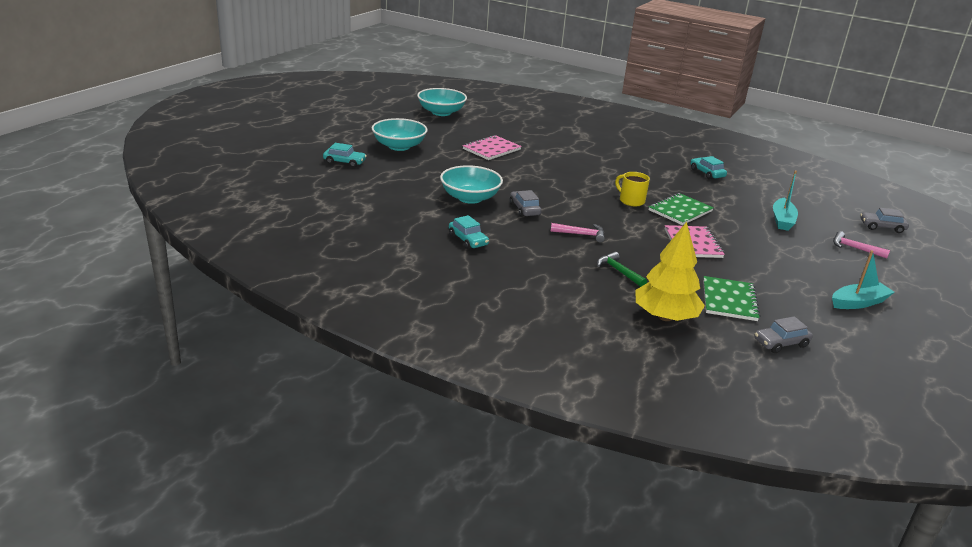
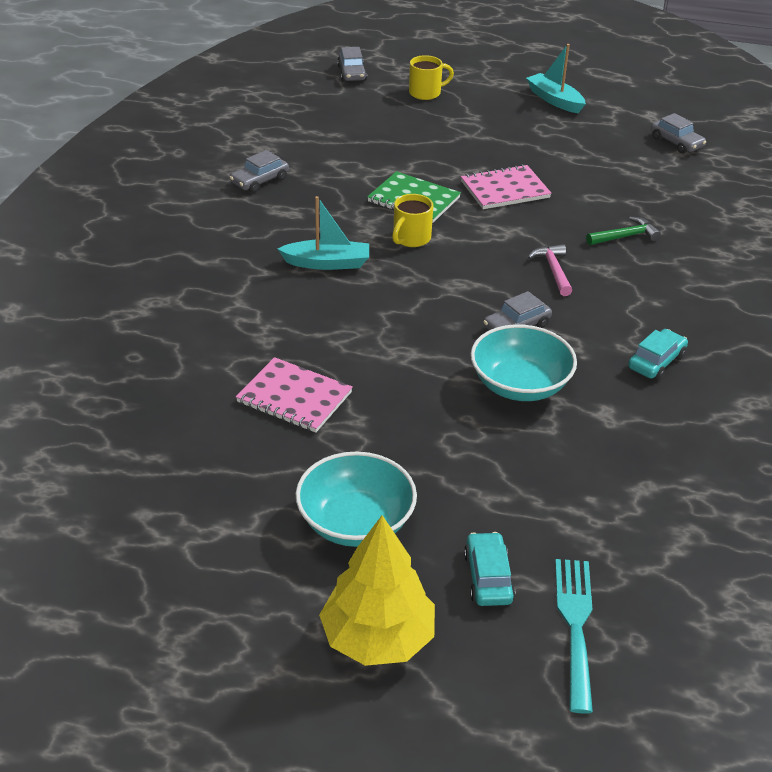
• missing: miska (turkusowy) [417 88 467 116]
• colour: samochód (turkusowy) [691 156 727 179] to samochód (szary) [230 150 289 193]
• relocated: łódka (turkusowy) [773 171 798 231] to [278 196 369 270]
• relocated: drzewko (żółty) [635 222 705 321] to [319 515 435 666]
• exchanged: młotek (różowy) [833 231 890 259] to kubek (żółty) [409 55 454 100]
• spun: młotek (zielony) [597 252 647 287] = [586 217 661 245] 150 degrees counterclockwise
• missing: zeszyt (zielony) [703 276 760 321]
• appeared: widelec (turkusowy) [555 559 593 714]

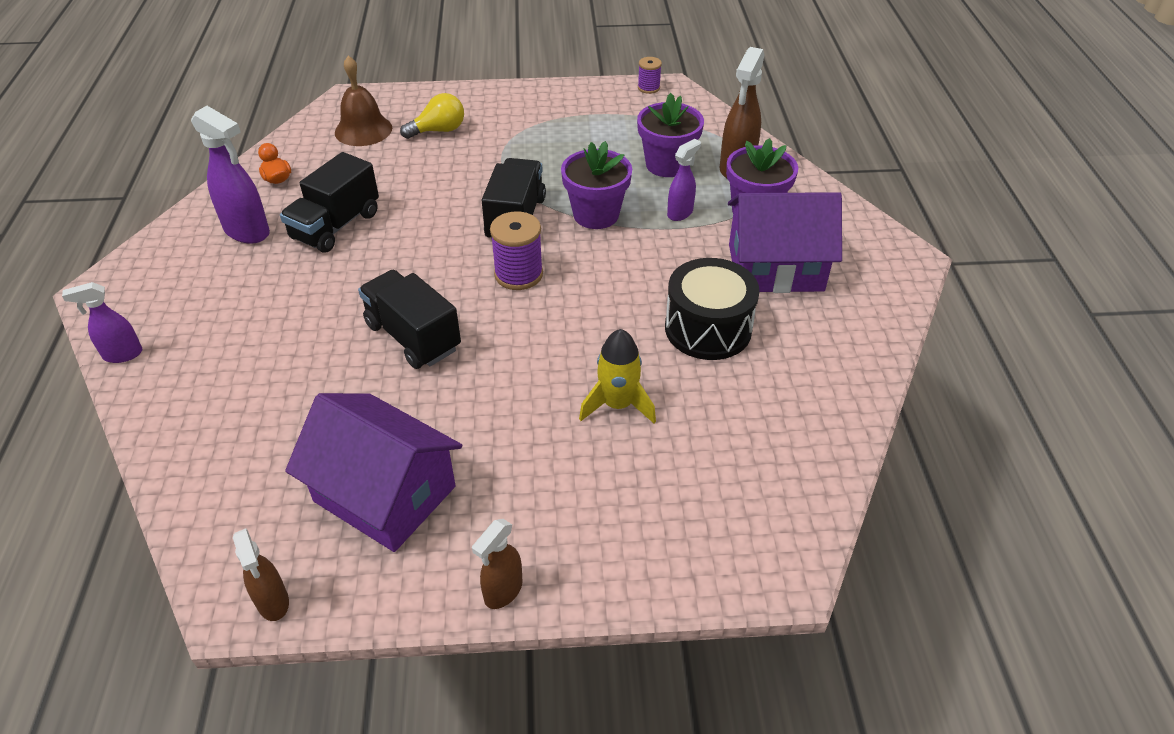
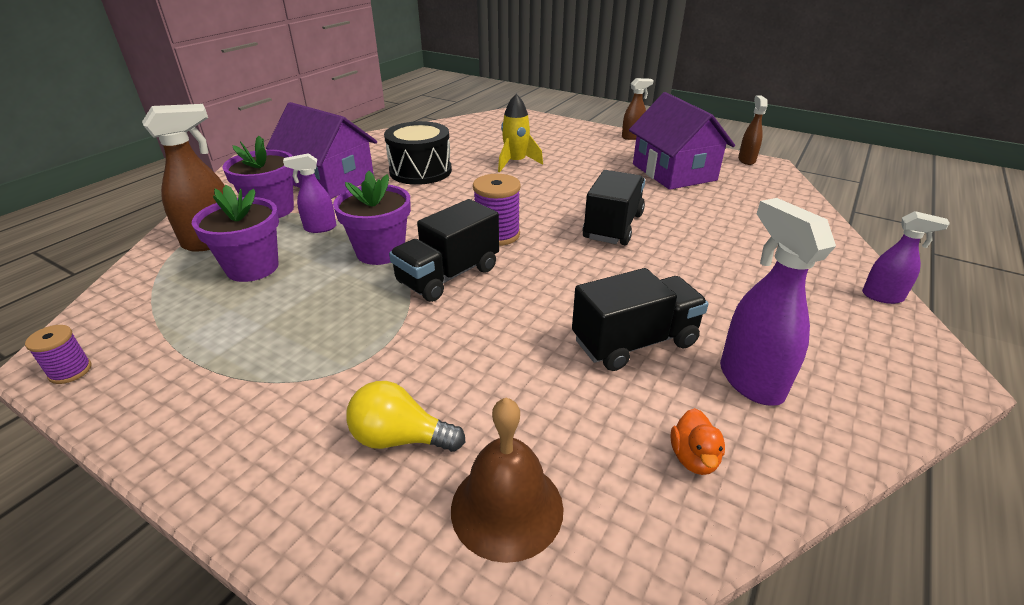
• spun: ciężarówka (czarny) [358 270 461 369] = [583 170 645 245] 150 degrees counterclockwise

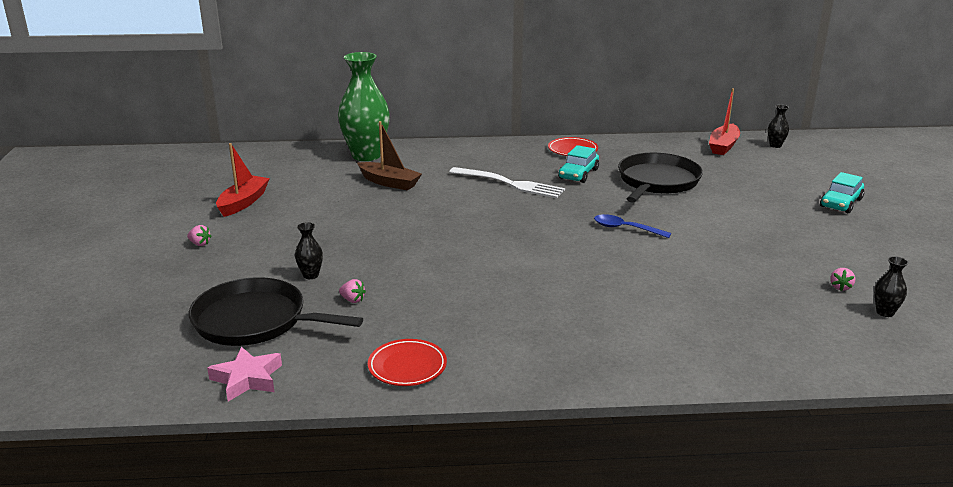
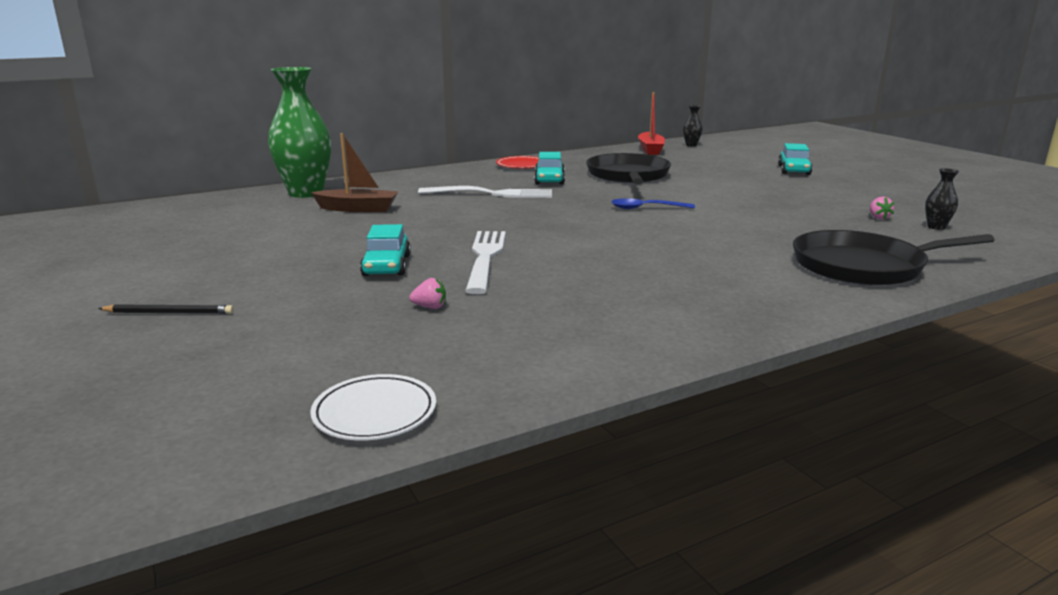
• missing: łódka (czerwony) [216 143 270 217]
• missing: wazon (czarny) [295 222 323 279]
• missing: truskawka (różowy) [187 225 212 246]
• relocated: patelnia (czarny) [189 277 363 346] to [793 230 995 286]
• missing: talerz (czerwony) [368 339 447 386]
• exchanged: gwiazda (różowy) [207 347 282 402] to talerz (biały) [310 374 436 441]
• appeared: samochód (turkusowy) [360 224 411 276]
• appeared: widelec (biały) [465 231 506 294]
• appeared: ołówek (czarny) [98 304 234 314]

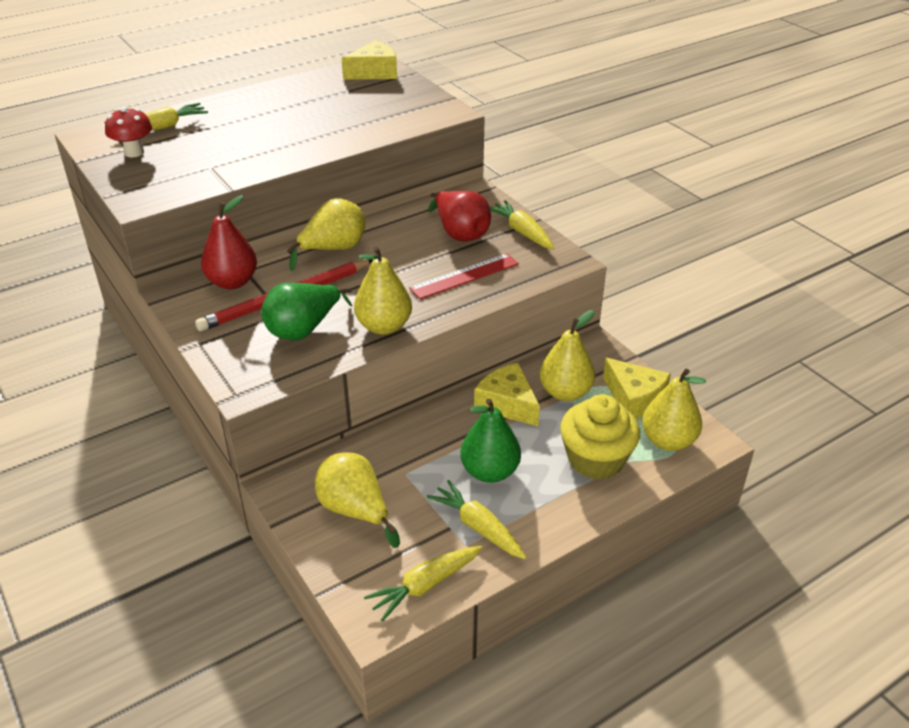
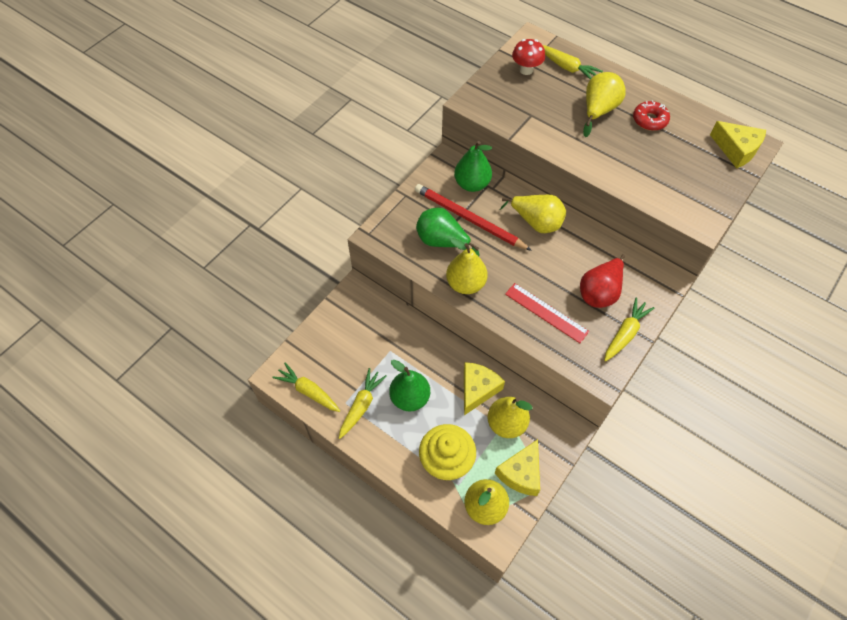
• colour: gruszka (czerwony) [201 195 257 289] to gruszka (zielony) [454 141 492 192]
• relocated: gruszka (żółty) [315 452 400 548] to [583 72 626 137]
• appeared: donut (czerwony) [633 100 670 131]

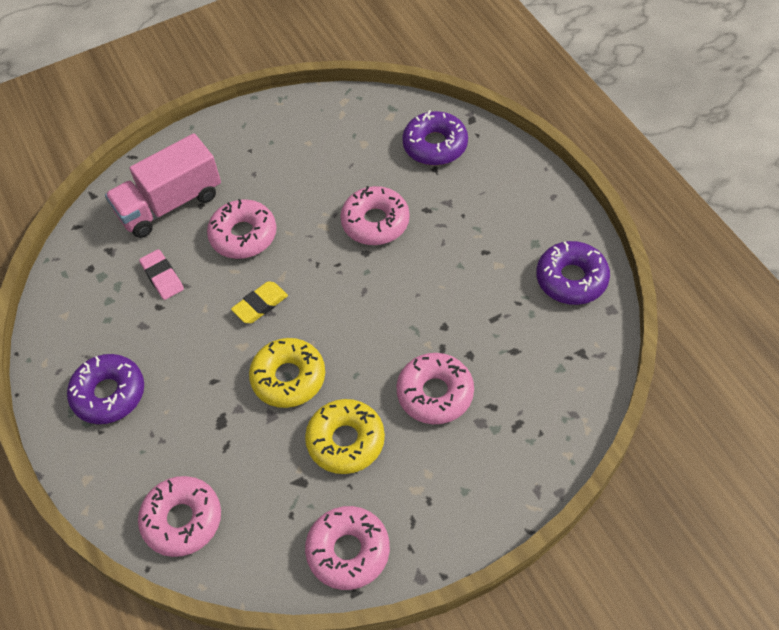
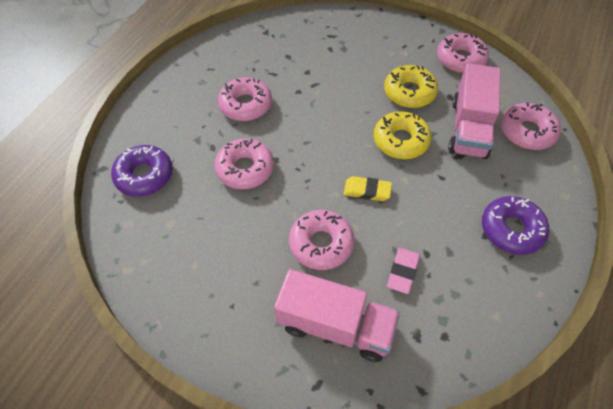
• missing: donut (fioletowy) [536 241 610 305]
• relocated: donut (różowy) [396 353 474 424] to [218 77 272 121]
• appeared: ciężarówka (różowy) [448 63 500 159]

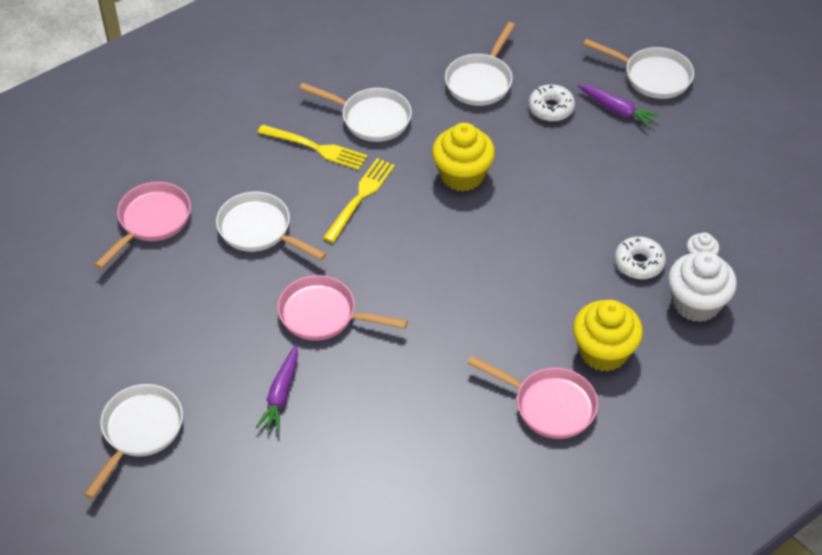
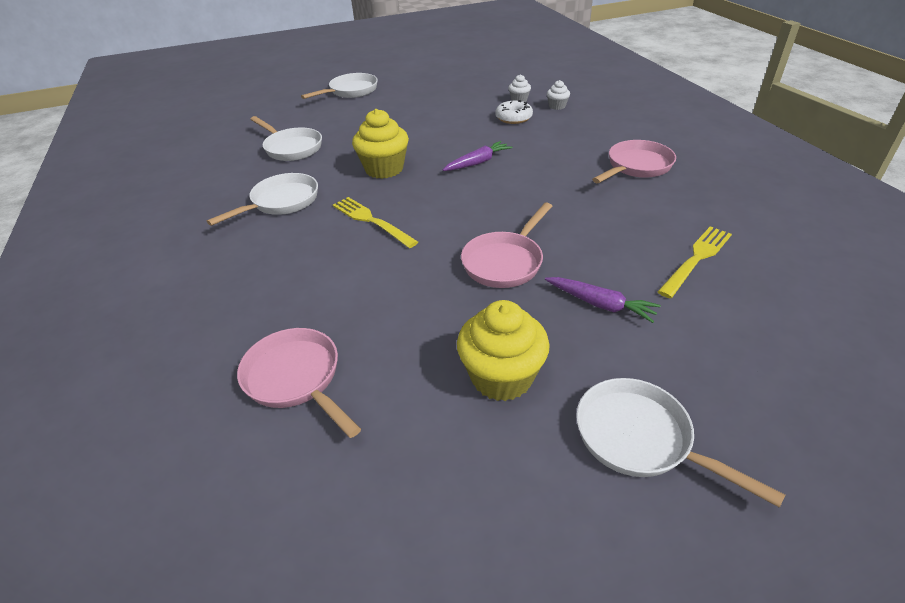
• missing: donut (biały) [529 84 575 121]
• relocated: marchewka (fioletowy) [578 85 660 128] to [443 141 512 171]
• relocated: widelec (żółty) [258 125 368 170] to [657 226 732 298]
• missing: patelnia (biały) [216 192 326 260]
• size: muffinka (biały) [668 251 737 322] = [547 80 570 110] x0.50
• relocated: muffinka (żółty) [573 300 643 371] to [457 300 550 401]

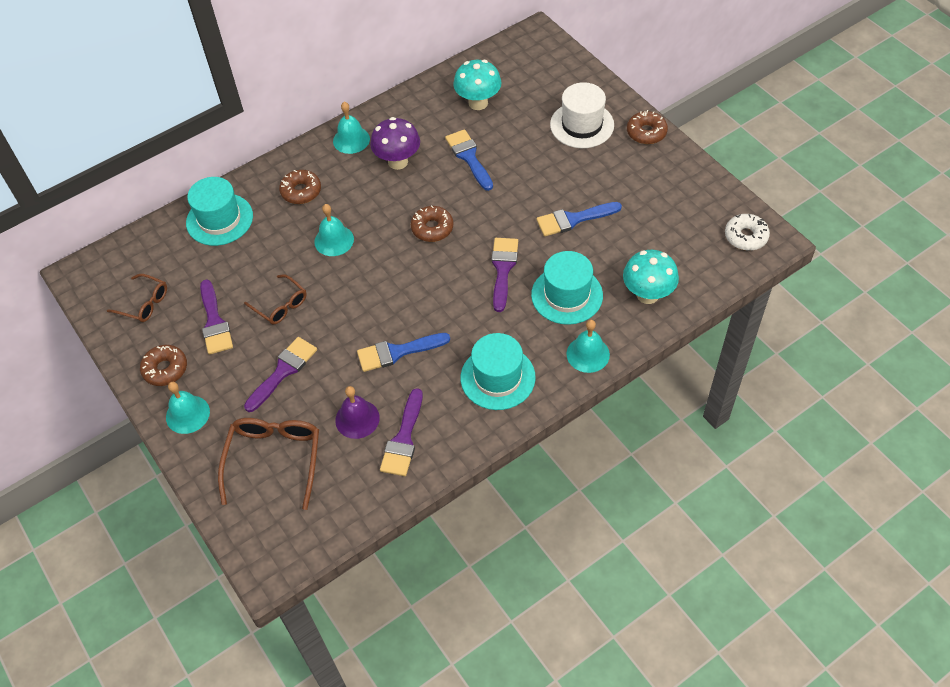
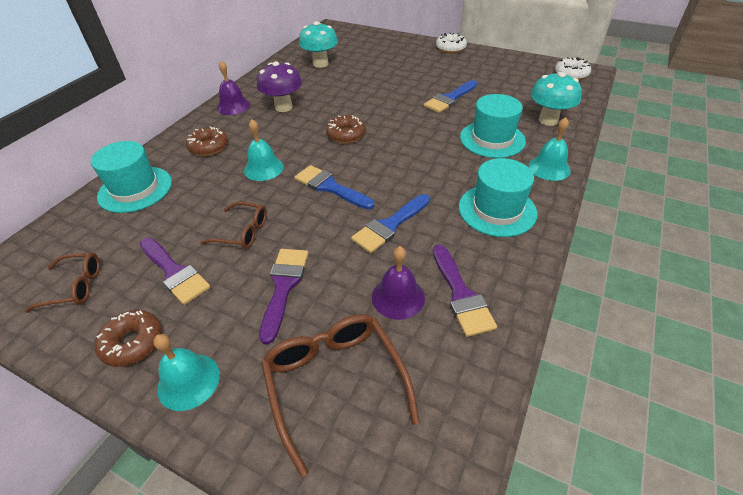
• missing: kapelusz (biały) [550 82 614 148]
• colour: dzwonek (turkusowy) [333 102 370 154] to dzwonek (fioletowy) [217 61 250 115]
• colour: donut (brązowy) [627 110 668 144] to donut (biały) [436 33 467 53]
• relocated: pędzel (niebieski) [445 129 493 191] to [295 165 374 210]
• missing: pędzel (fioletowy) [491 238 518 312]

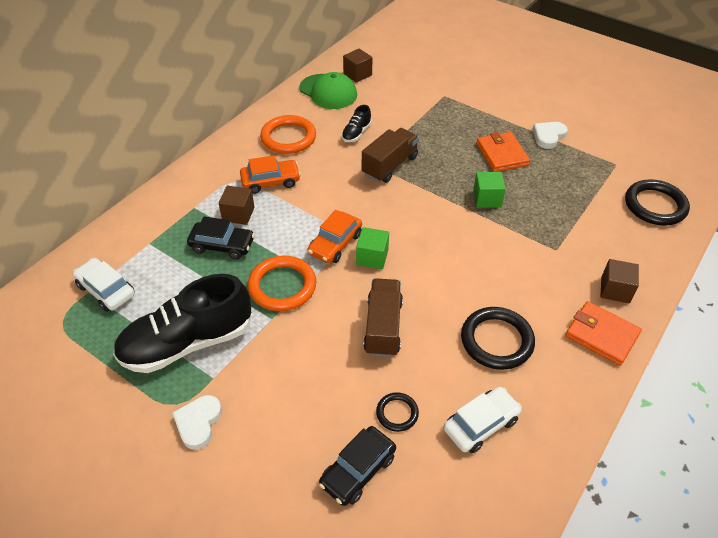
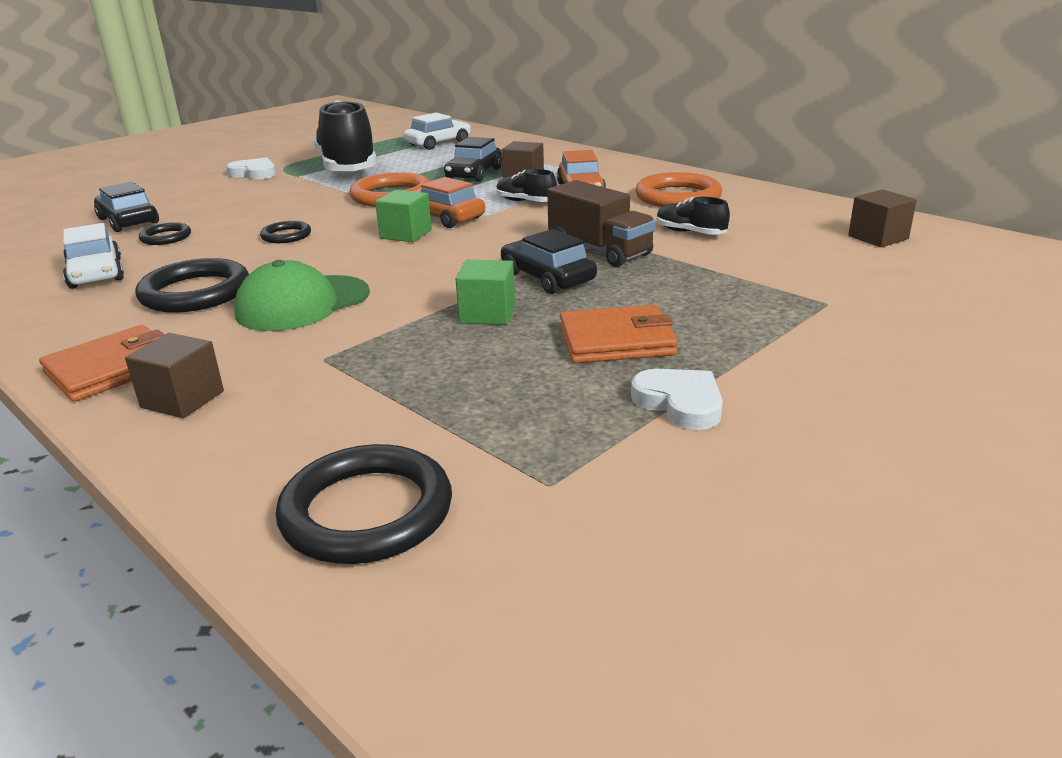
• relocated: czapka (zielony) [299 72 357 109] to [234 260 370 331]
• exchanged: ciężarówka (brązowy) [363 278 403 357] to pierścień (czarny) [260 221 311 243]
• appeared: but (czarny) [496 169 557 202]
• appeared: samochód (czarny) [501 229 597 294]

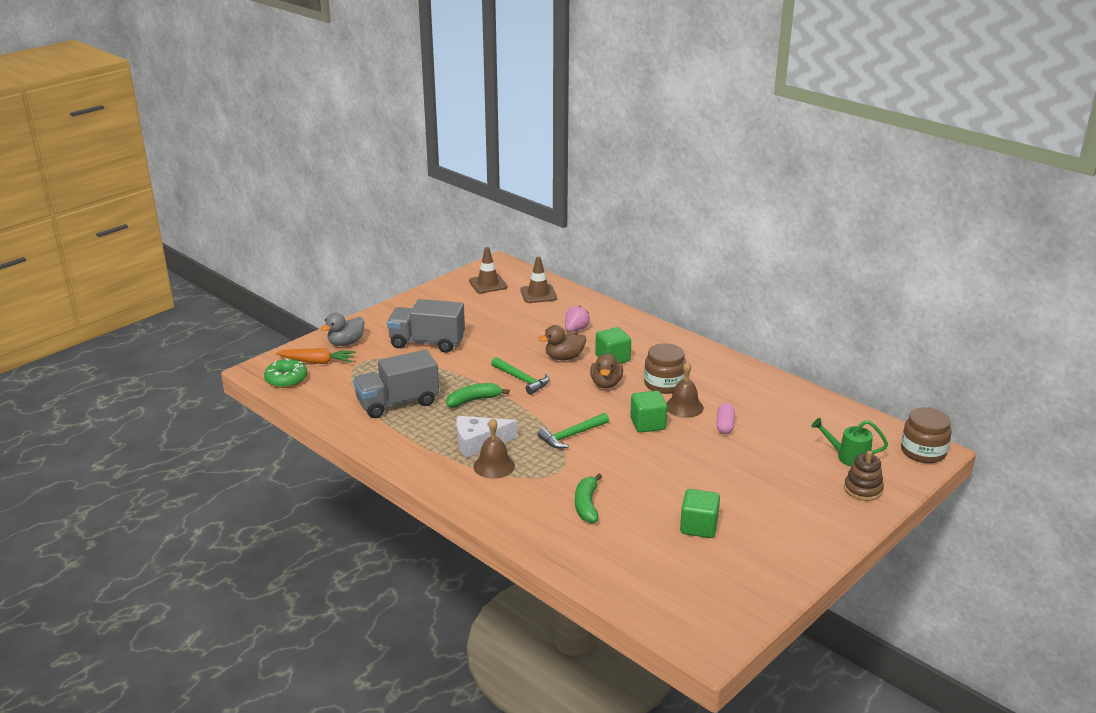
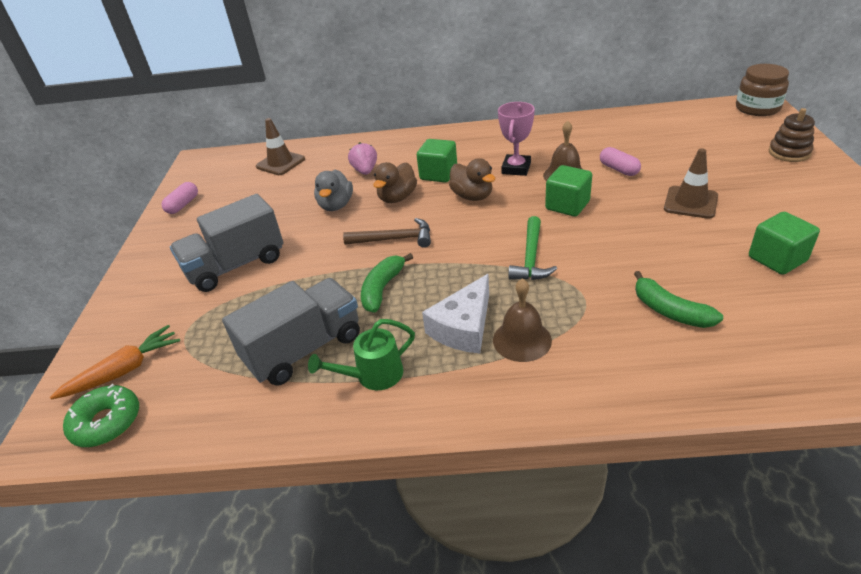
• relocated: pachołek (brązowy) [469 247 507 293] to [664 148 718 219]
• relocated: kaczka (szary) [321 313 364 346] to [314 170 353 211]
• exchanged: słoik (brązowy) [644 343 686 394] to puchar (różowy) [498 102 535 176]
• spun: ciężarówka (szary) [353 350 439 418] = [222 278 360 386] 150 degrees counterclockwise
• colour: młotek (zielony) [491 357 550 395] to młotek (brązowy) [343 218 431 248]
• relocated: konewka (zielony) [811 418 888 466] to [308 319 415 390]
• appeared: kapsułka (różowy) [161 182 198 214]

